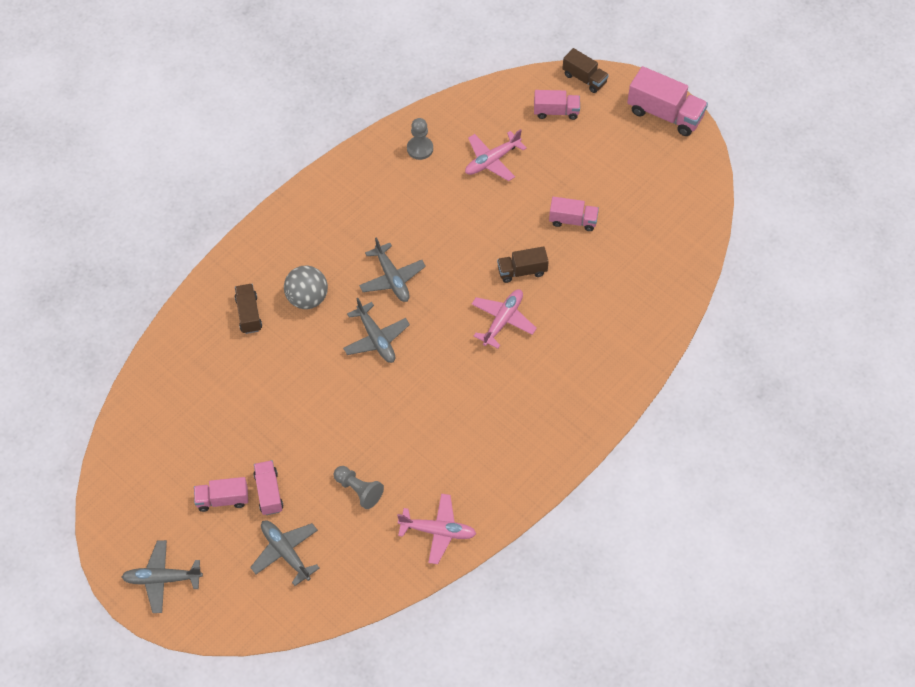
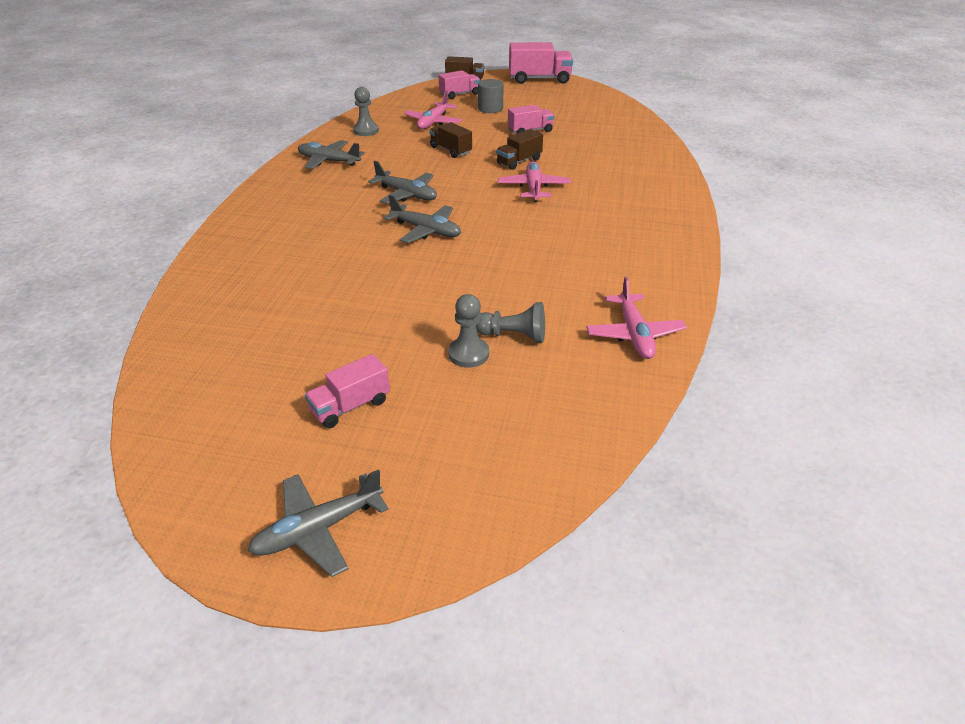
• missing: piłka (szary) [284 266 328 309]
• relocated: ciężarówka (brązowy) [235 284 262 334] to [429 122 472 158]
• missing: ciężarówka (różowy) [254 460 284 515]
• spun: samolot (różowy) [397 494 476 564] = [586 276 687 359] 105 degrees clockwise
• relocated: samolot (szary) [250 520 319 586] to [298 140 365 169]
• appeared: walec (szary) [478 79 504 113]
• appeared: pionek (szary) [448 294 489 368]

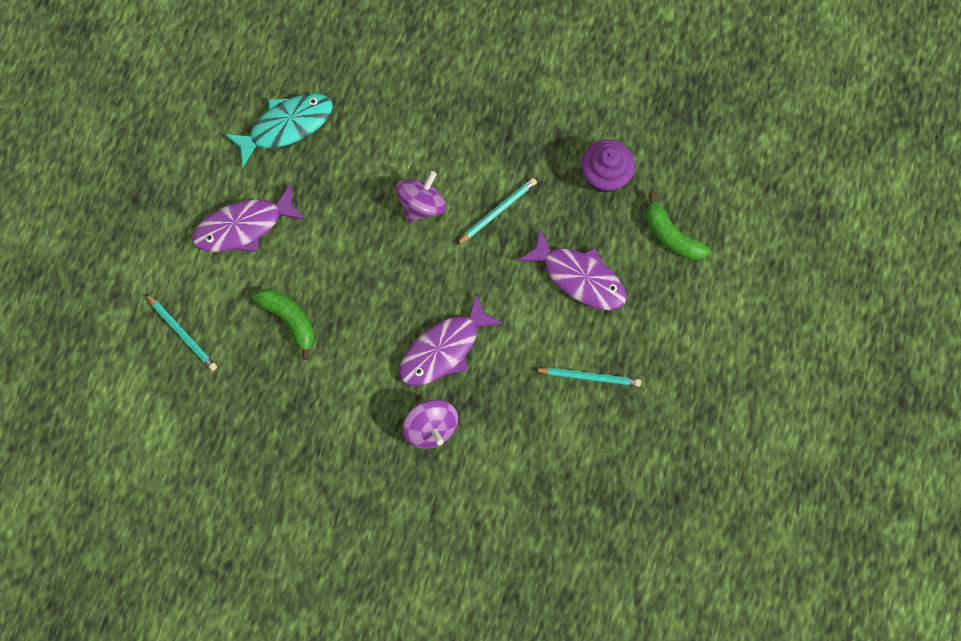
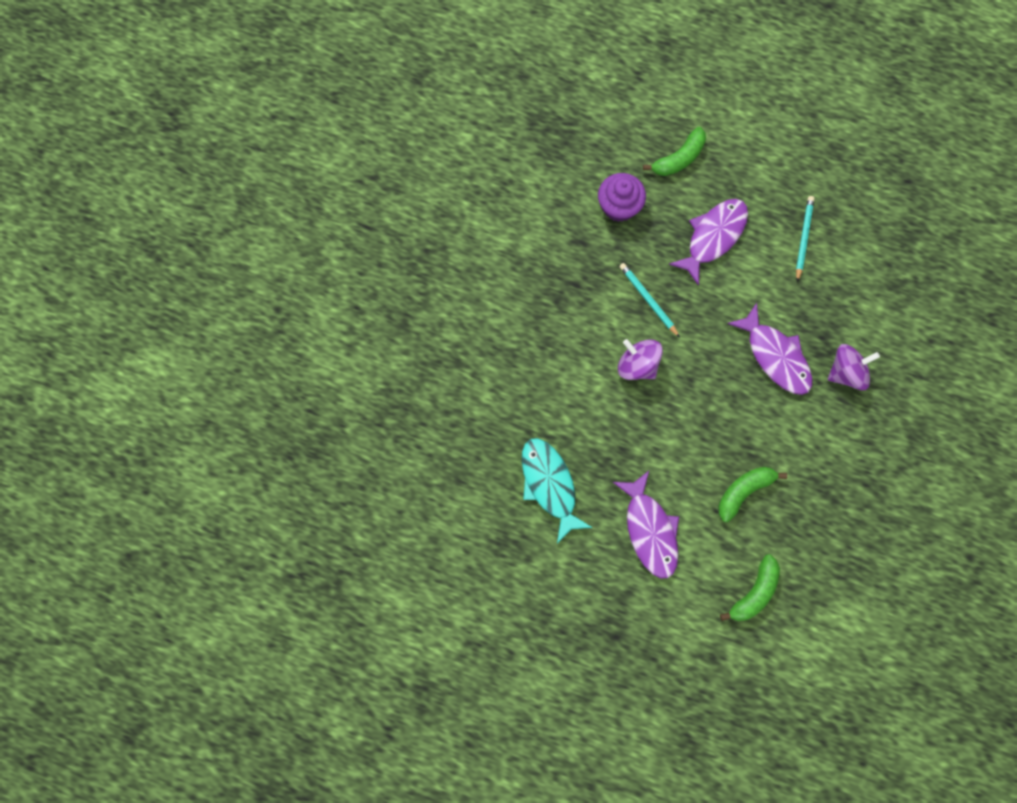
• exchanged: ołówek (turkusowy) [146 294 217 371] to banan (zielony) [720 554 780 621]

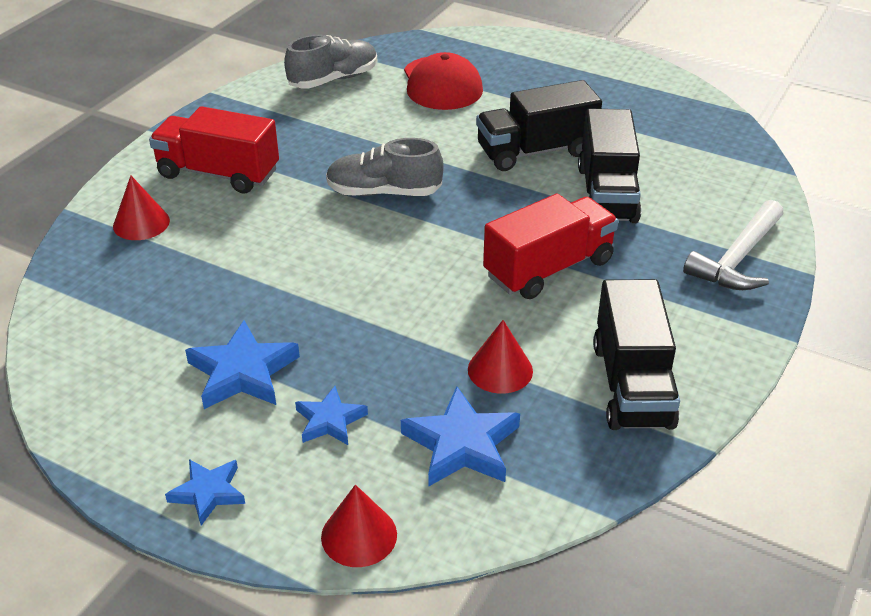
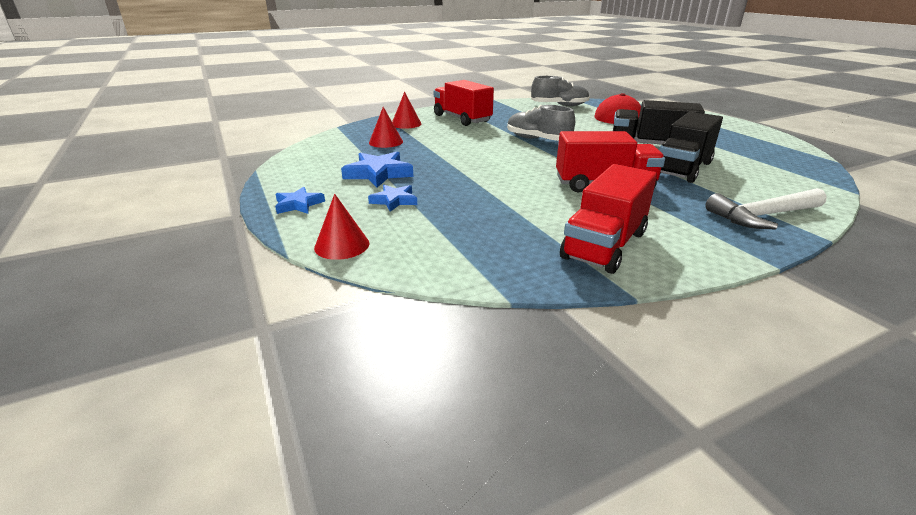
• colour: ciężarówka (czarny) [593 279 680 430] to ciężarówka (czerwony) [560 164 657 274]
• relocated: stożek (czerwony) [468 320 533 394] to [369 107 403 148]
• missing: gwiazda (niebieski) [401 386 520 487]

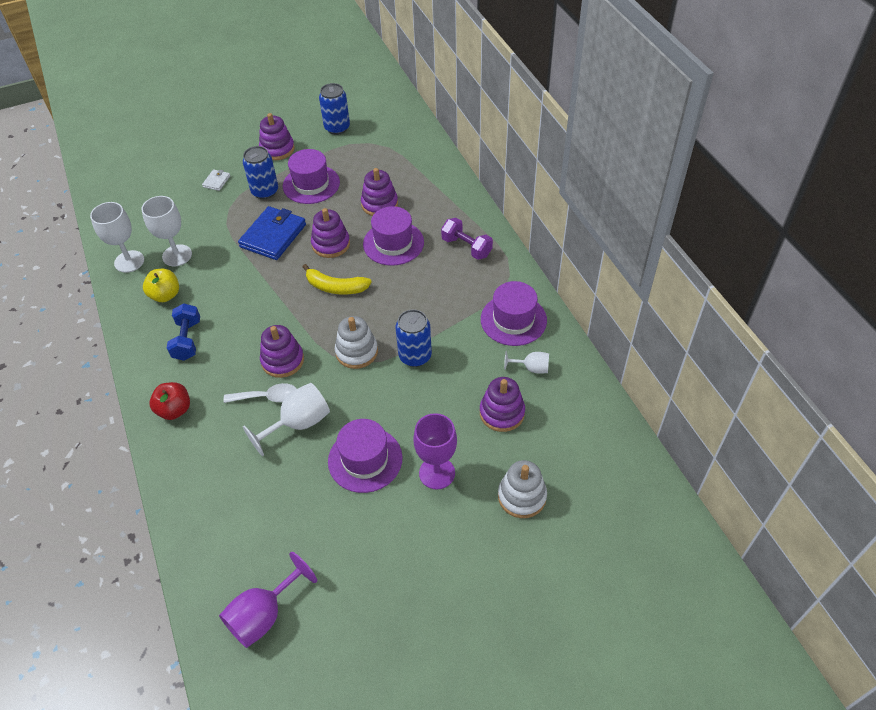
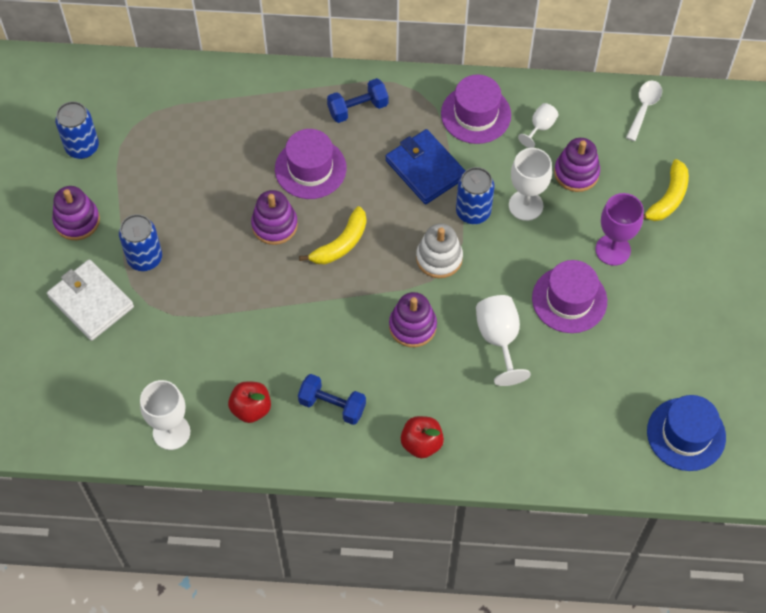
• missing: kapelusz (fioletowy) [283 149 340 204]
• missing: zabawka nakładanka (fioletowy) [361 168 398 216]
• size: portfel (biały) [202 170 231 191] = [47 259 134 341] x2.19
• relocated: kielich (biały) [142 196 192 266] to [509 148 552 221]
• relocated: portfel (niebieski) [238 206 306 260] to [386 129 465 204]
• colour: hantel (fioletowy) [441 218 493 260] to hantel (niebieski) [327 78 388 123]
• colour: jabłko (żółty) [143 269 179 302] to jabłko (czerwony) [228 381 271 423]
• relocated: łyżka (biały) [224 383 297 403] to [626 81 662 141]
• exchanged: zabawka nakładanka (biały) [498 460 547 518] to banan (żółty) [643 159 689 221]
• exchanged: kielich (fioletowy) [219 552 317 648] to kapelusz (niebieski) [647 395 726 471]

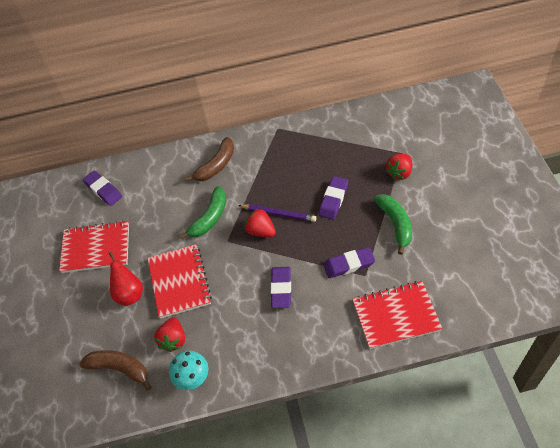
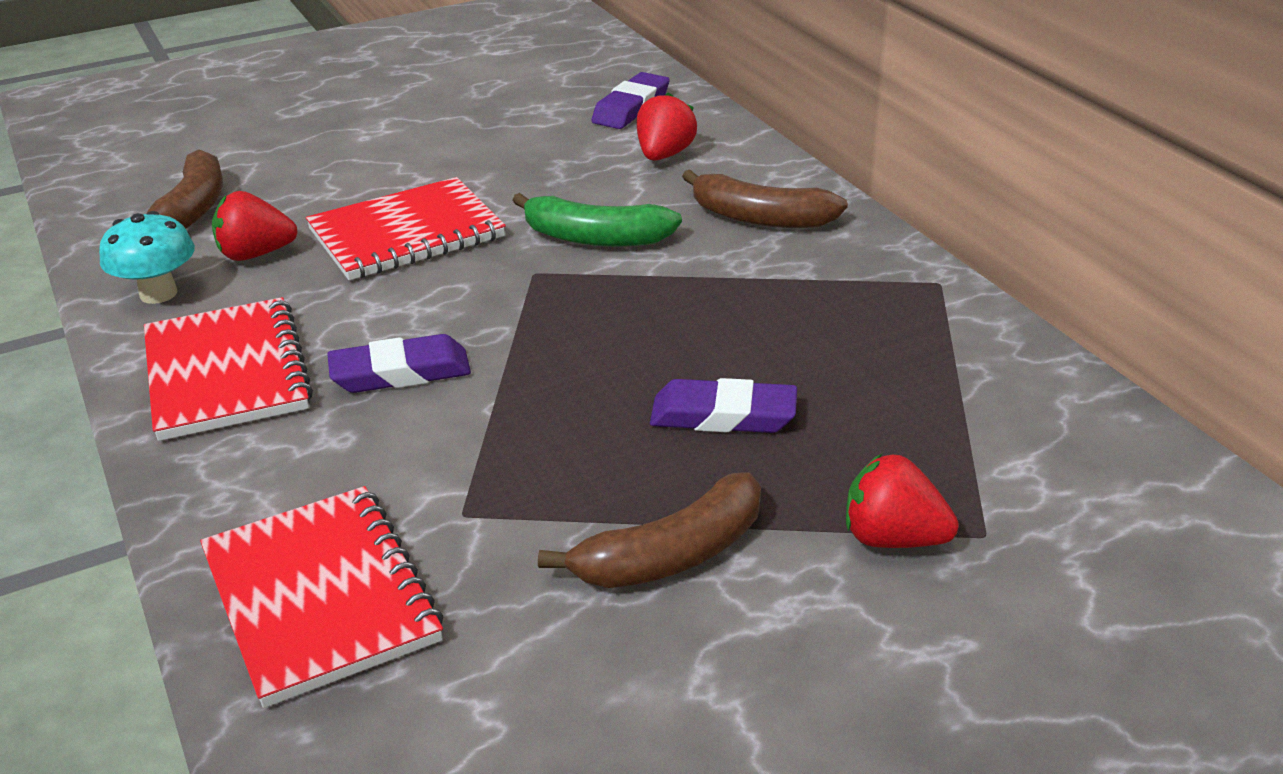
• colour: banan (zielony) [374 194 412 255] to banan (brązowy) [538 472 761 588]
• missing: ołówek (fioletowy) [238 204 316 222]
• relocated: truskawka (czerwony) [244 208 276 237] to [637 92 697 161]
• relocated: zeszyt (czerwony) [59 220 129 273] to [144 297 313 441]
• missing: gumka do mazania (fioletowy) [323 247 375 278]
• missing: gruszka (czerwony) [109 252 143 306]

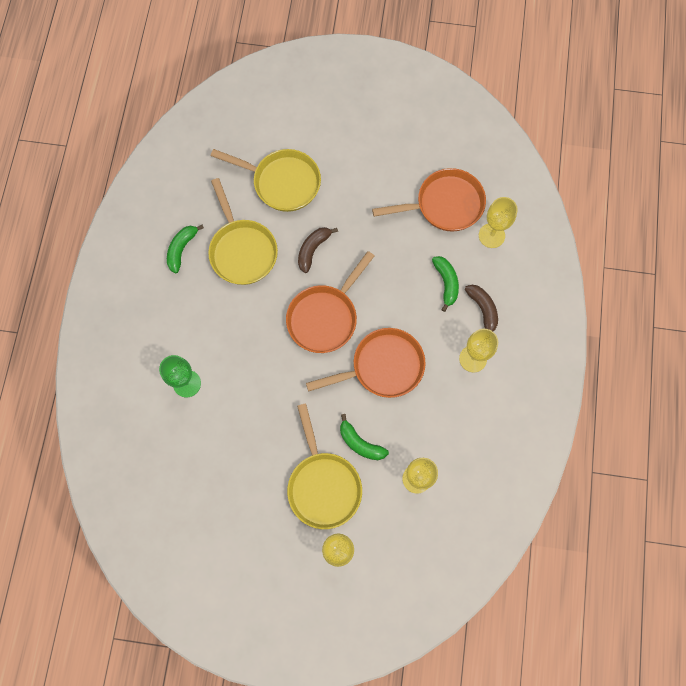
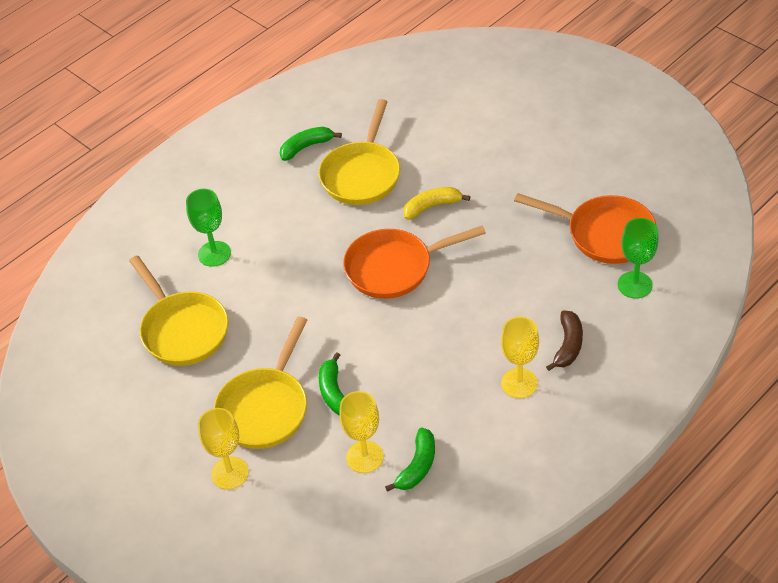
• relocated: patelnia (żółty) [211 149 321 212] to [129 255 229 366]
• colour: kielich (żółty) [479 197 518 248] to kielich (zielony) [618 218 658 299]
• colour: banan (brązowy) [298 227 338 273] to banan (żółty) [403 187 470 220]
• relocated: banan (zielony) [432 256 459 312] to [385 427 435 492]
• missing: patelnia (pomarańczowy) [306 328 426 398]

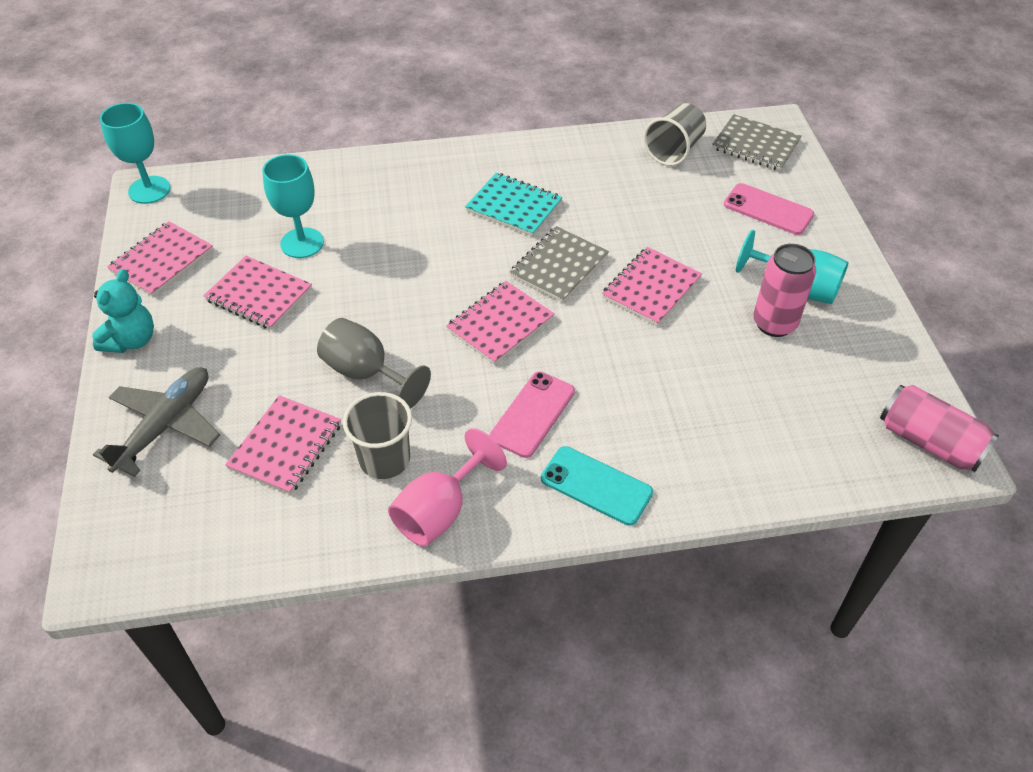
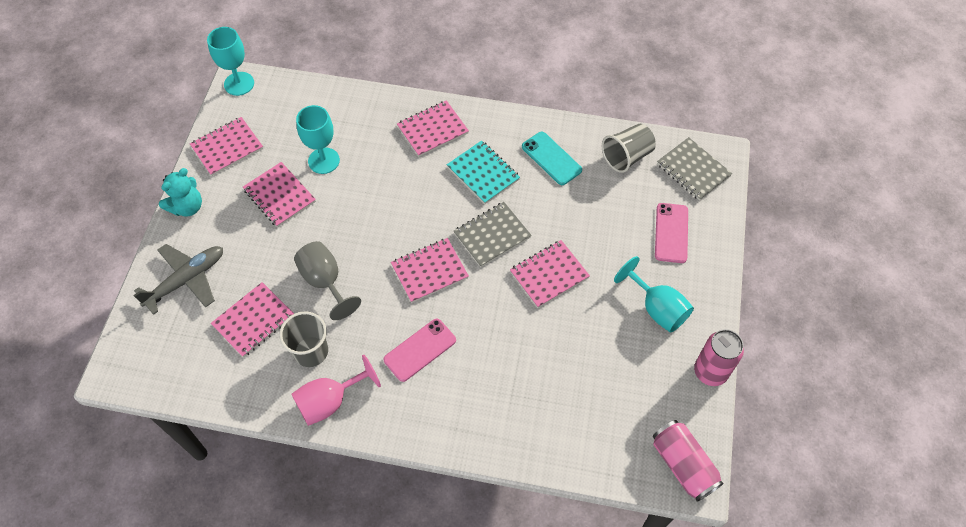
• spun: telefon (różowy) [724 183 814 235] = [655 203 688 263] 45 degrees clockwise
• relocated: puszka (różowy) [753 244 816 337] to [694 329 744 386]
• relocated: telefon (turkusowy) [541 446 653 526] to [522 132 582 185]
• appeared: zeszyt (różowy) [397 100 469 157]

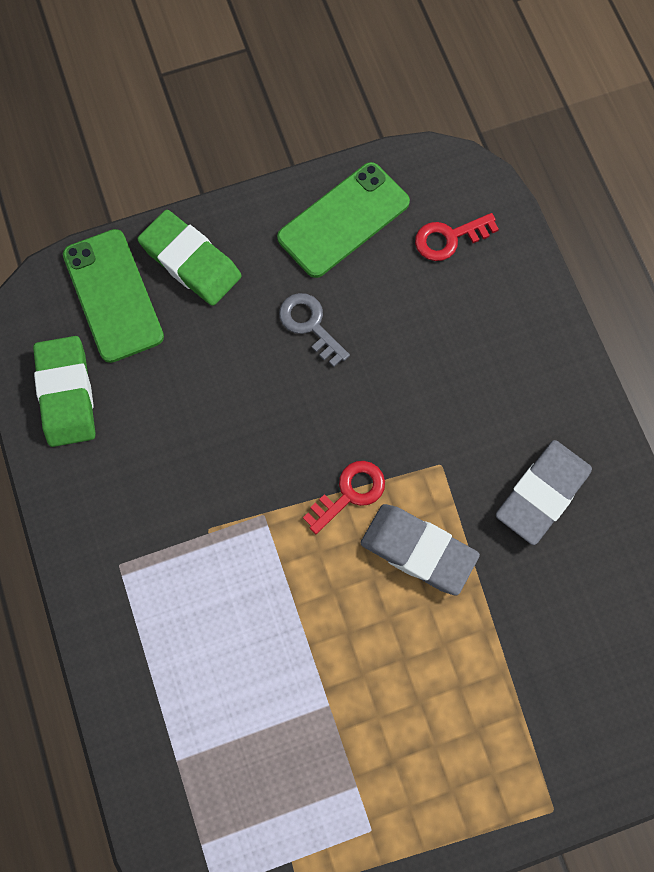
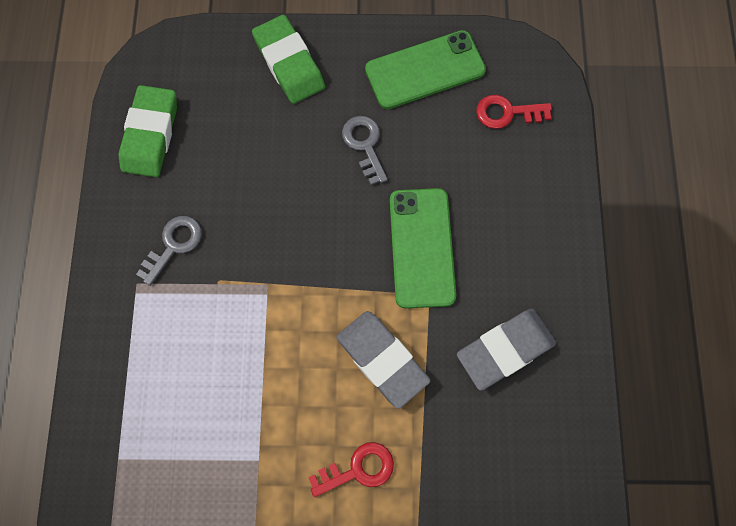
• relocated: telefon (zielony) [63 229 164 363] to [390 188 456 308]
• relocated: klucz (czerwony) [303 461 385 534] to [308 442 394 497]
• appeared: klucz (szary) [136 216 202 286]

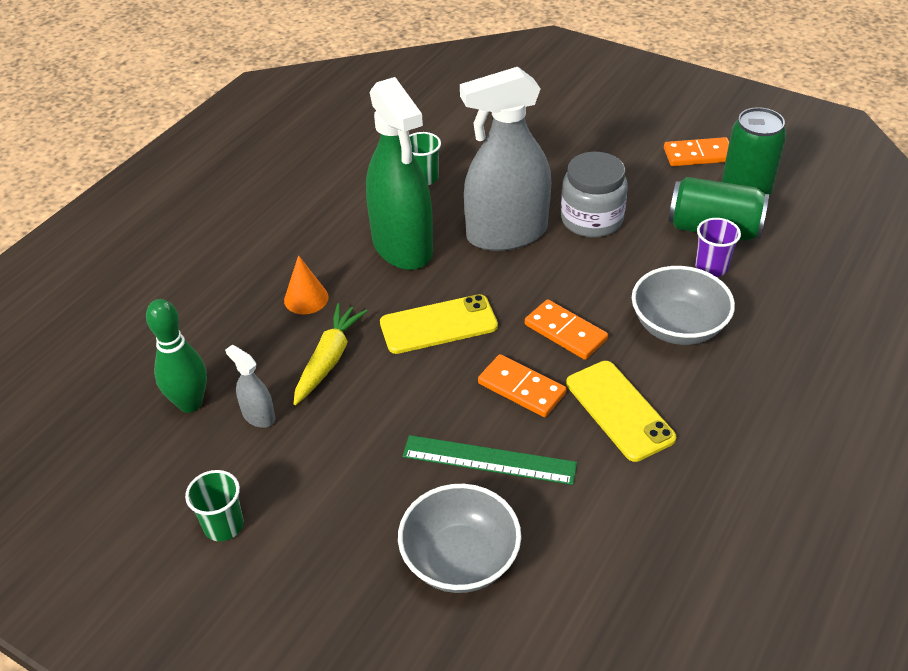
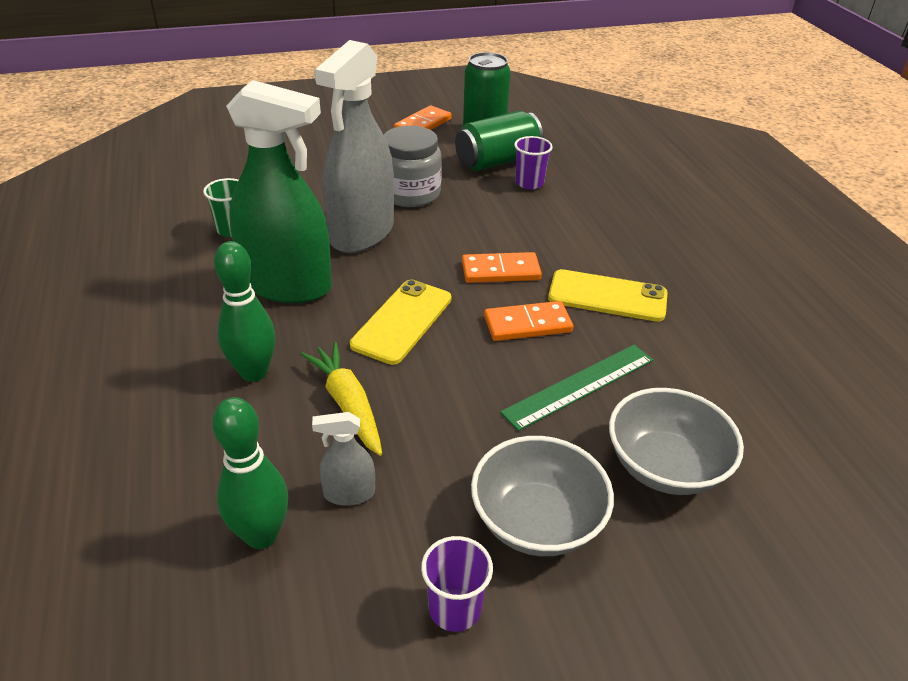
• exchanged: stożek (pomarańczowy) [284 255 329 314] to kręgiel (zielony) [214 241 275 382]
• relocated: miska (szary) [632 266 735 345] to [471 436 614 556]
• colour: szklanka (zielony) [185 470 244 541] to szklanka (fioletowy) [421 536 493 632]

